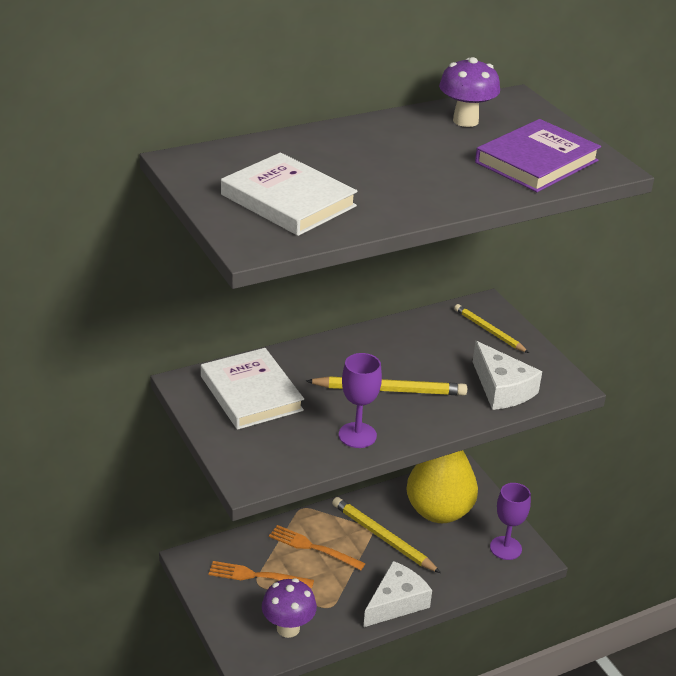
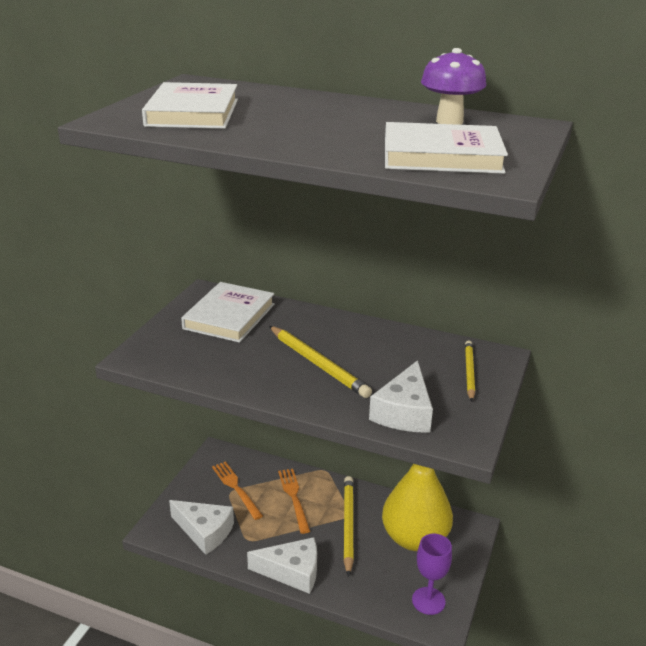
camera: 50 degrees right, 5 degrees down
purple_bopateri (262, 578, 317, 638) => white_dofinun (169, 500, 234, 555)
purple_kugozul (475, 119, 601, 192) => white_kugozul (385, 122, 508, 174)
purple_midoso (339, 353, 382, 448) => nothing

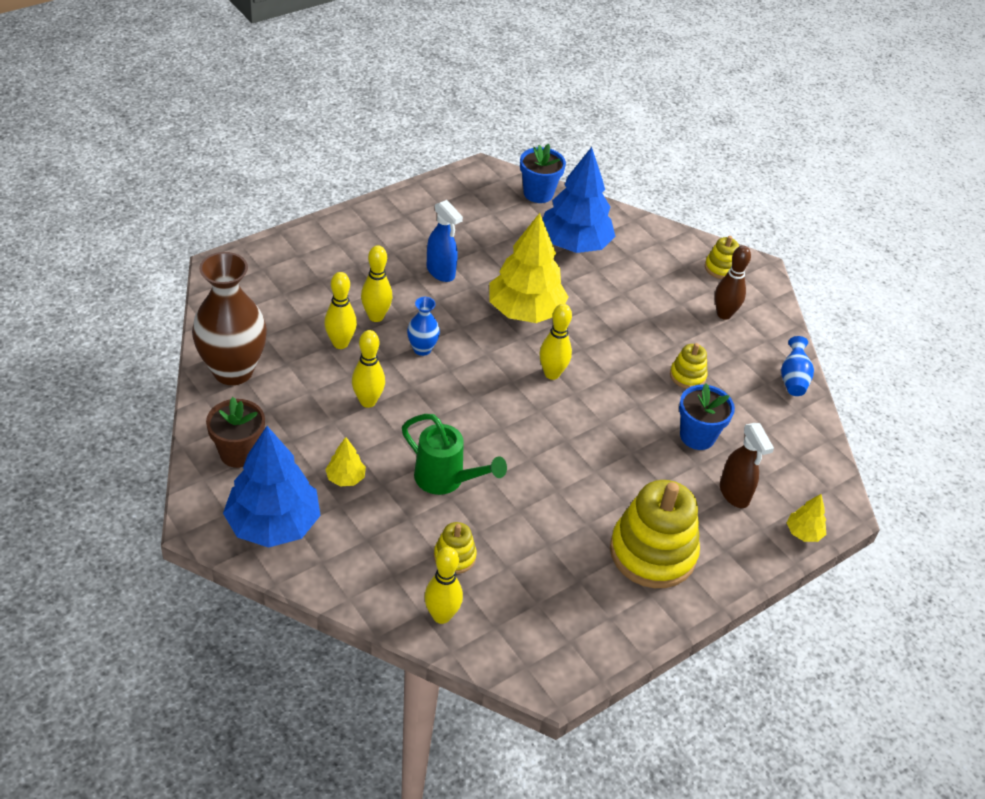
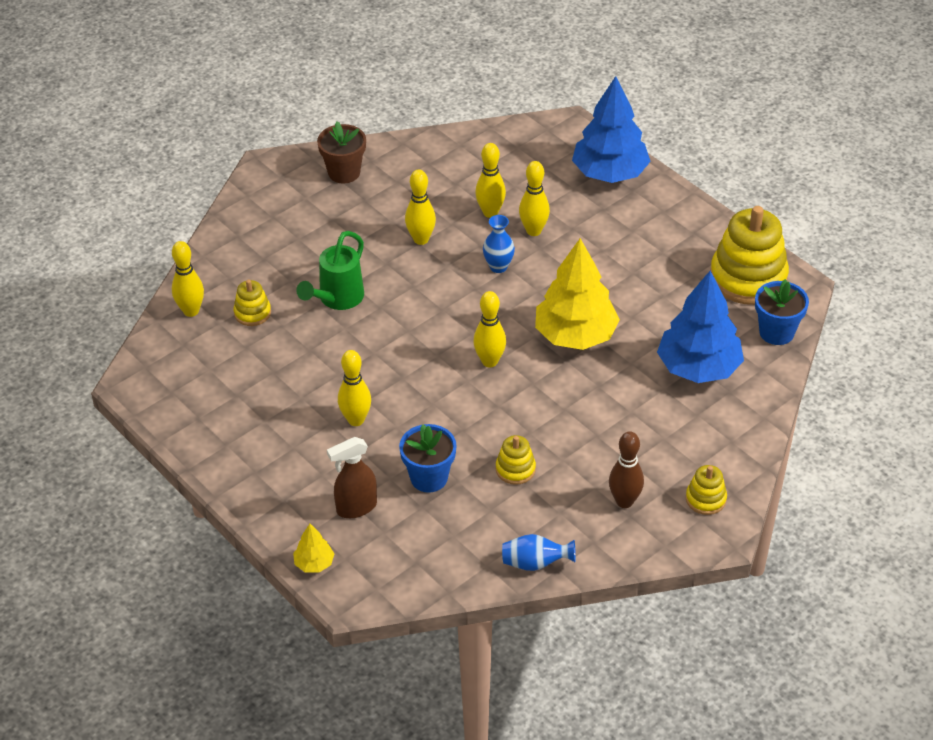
camera: 90 degrees right, 0 degrees up
nothing => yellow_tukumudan (338, 350, 371, 426)
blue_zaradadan (223, 426, 321, 548) => blue_zaradadan (572, 76, 651, 183), moved
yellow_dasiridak (610, 480, 700, 588) => yellow_dasiridak (710, 206, 789, 305), moved
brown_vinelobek (192, 252, 267, 385) => nothing
yellow_zaradadan (325, 437, 366, 486) => nothing
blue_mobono (427, 200, 463, 282) => nothing

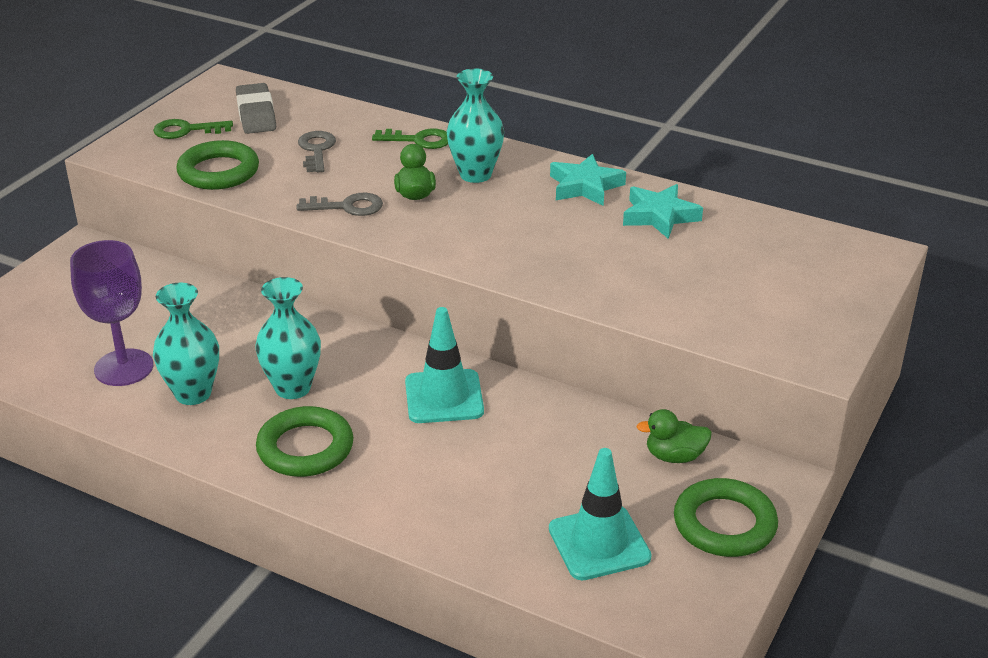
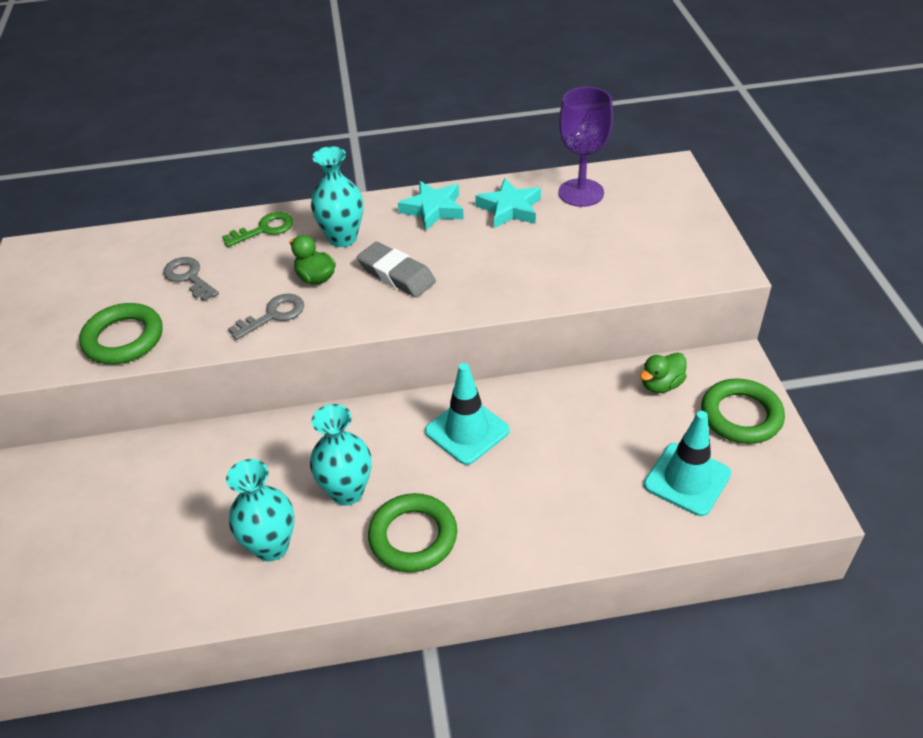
camera: 35 degrees left, 10 degrees up
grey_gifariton (236, 83, 276, 134) => grey_gifariton (357, 242, 436, 298), moved
purple_midoso (70, 240, 153, 386) => purple_midoso (558, 87, 613, 207), moved
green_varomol (153, 119, 233, 139) => nothing

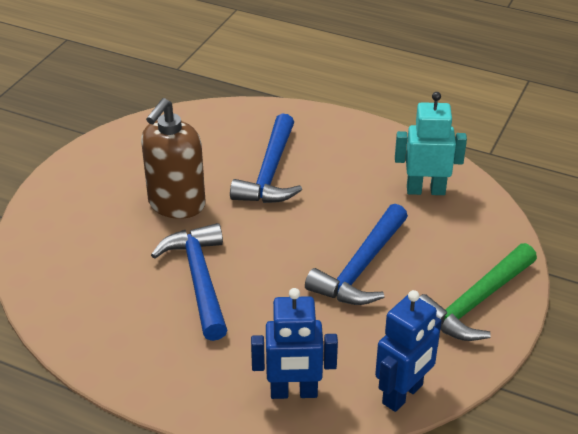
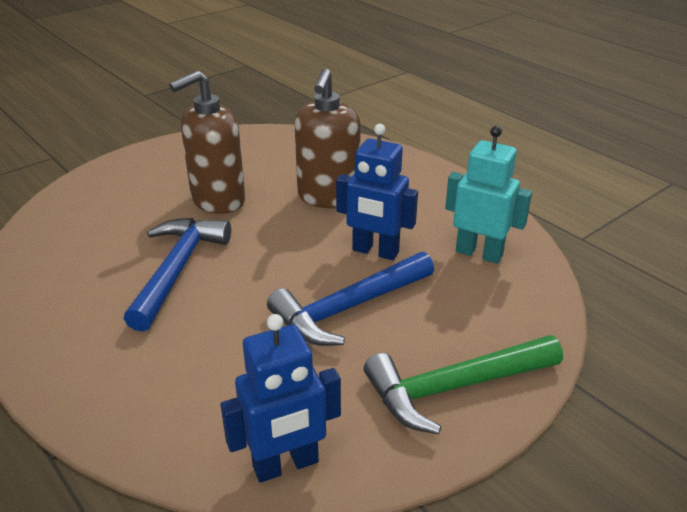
camera: 25 degrees right, 5 degrees down
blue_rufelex (230, 114, 302, 203) => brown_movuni (294, 68, 361, 208)
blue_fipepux (251, 288, 338, 399) => blue_fipepux (336, 124, 418, 260), moved

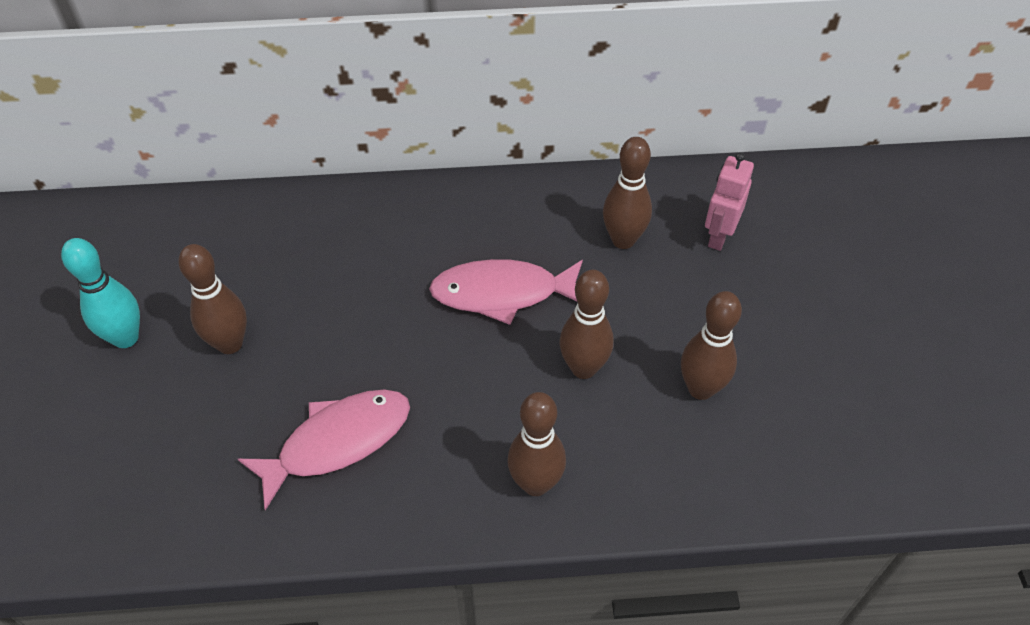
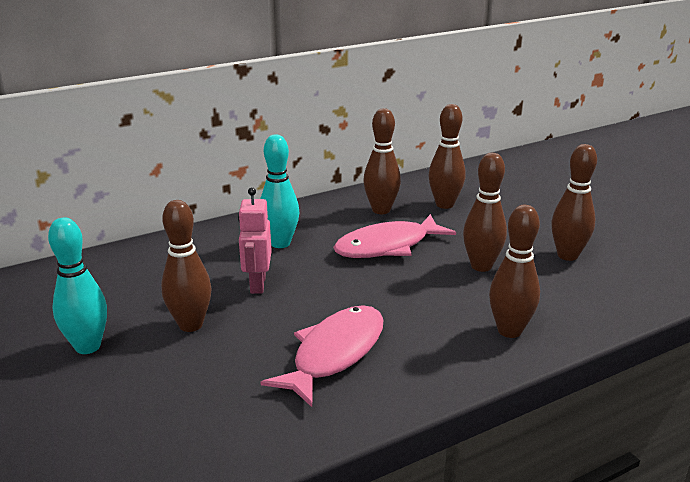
camera: 25 degrees left, 25 degrees down
pink_fipepux (705, 152, 754, 251) => pink_fipepux (238, 187, 272, 294), moved
nothing => turquoise_tukumudan (260, 134, 300, 248)
nothing => brown_tukumudan (363, 108, 401, 214)

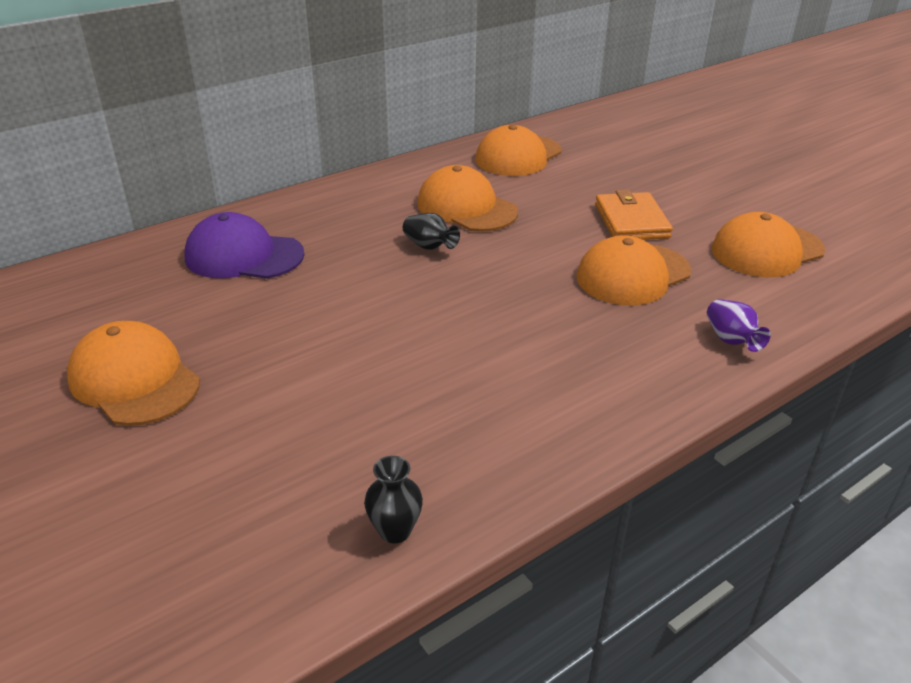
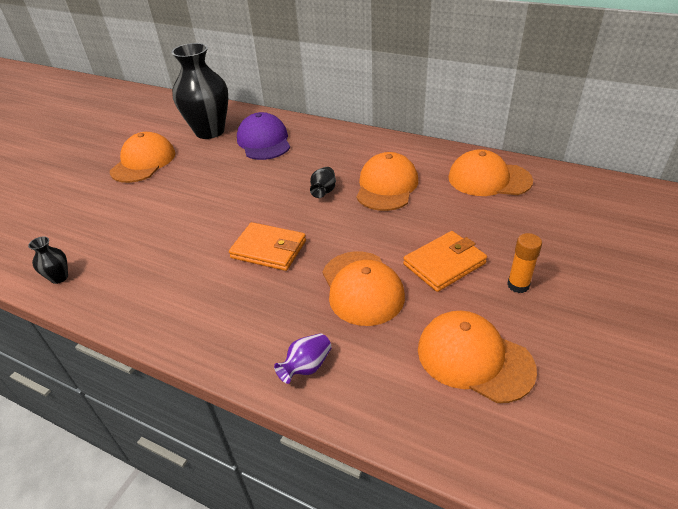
camera: 65 degrees right, 5 degrees up
nothing => black_vinelobek (171, 43, 228, 139)
nothing => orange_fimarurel (229, 222, 306, 271)
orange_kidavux (576, 235, 691, 306) => orange_kidavux (322, 251, 405, 326), 135 degrees counterclockwise
nothing => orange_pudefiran (507, 233, 542, 293)

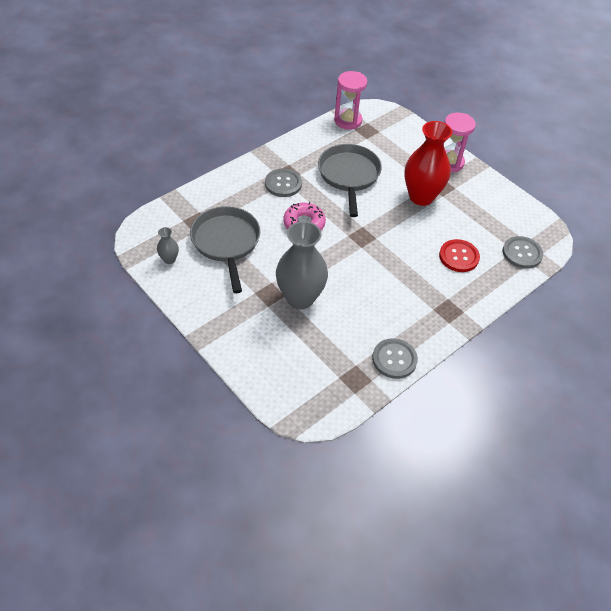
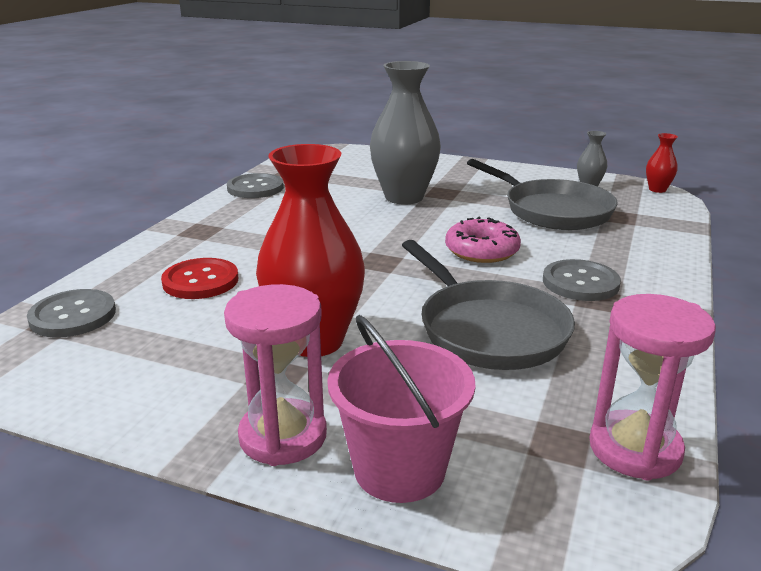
camera: 155 degrees right, 25 degrees down
nothing => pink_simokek (327, 315, 475, 503)
nothing => red_vinelobek (646, 133, 678, 193)

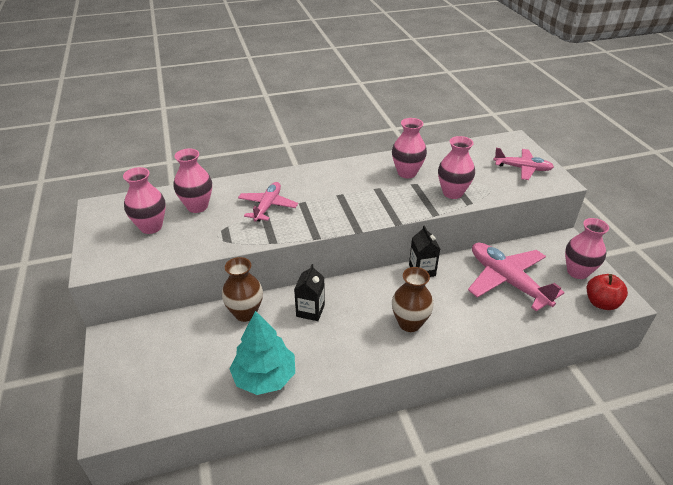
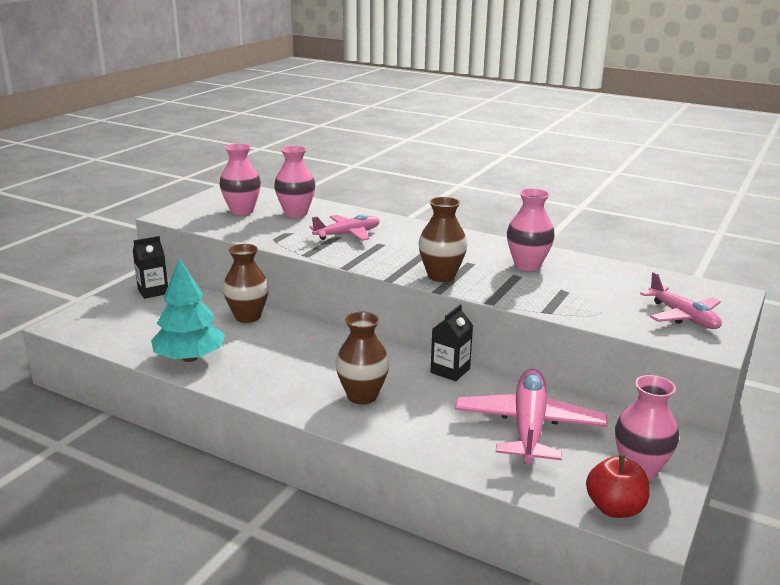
camera: 45 degrees right, 15 degrees down
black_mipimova (294, 264, 325, 321) => black_mipimova (133, 236, 168, 299), moved
nothing => brown_vinelobek (419, 197, 467, 282)
pink_vinelobek (438, 136, 475, 199) => nothing

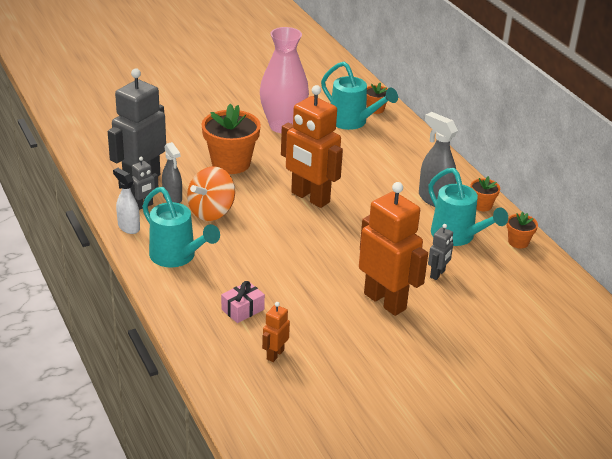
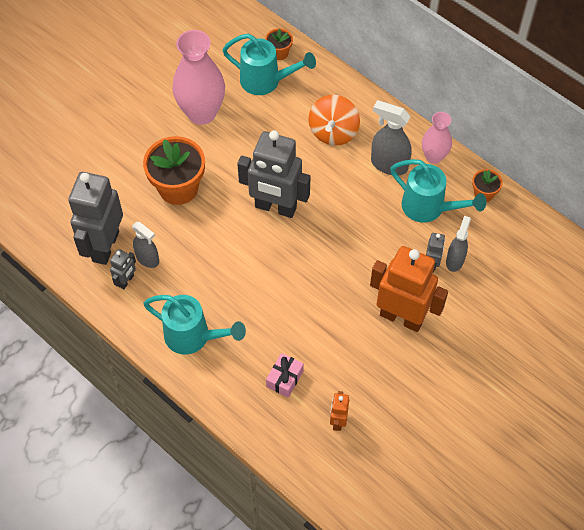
camera: 20 degrees left, 25 degrees up
orange_fipepux (281, 85, 343, 208) => grey_fipepux (237, 130, 311, 218)
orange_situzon (187, 166, 235, 221) => orange_situzon (309, 95, 360, 146), moved
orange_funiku (470, 176, 500, 211) => pink_vinelobek (422, 112, 452, 164)
nothing => grey_mobono (446, 216, 471, 272)
white_mobono (113, 168, 140, 234) => nothing

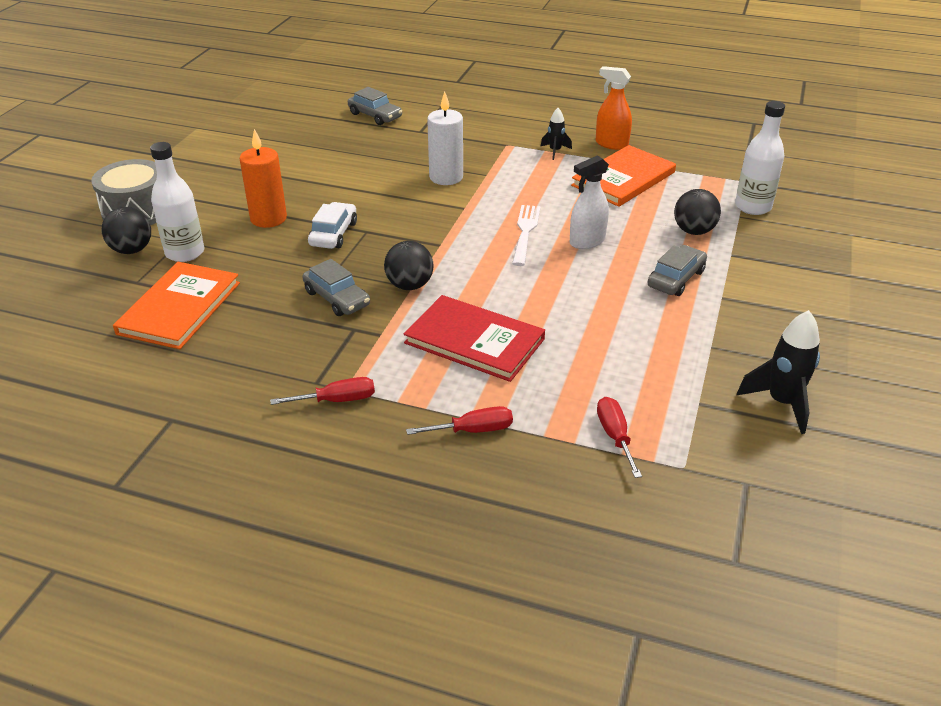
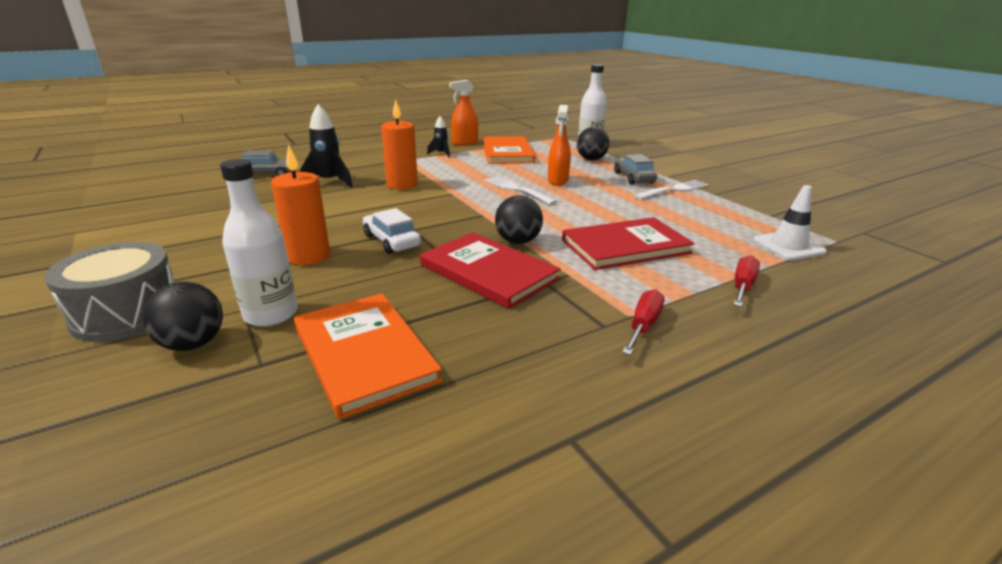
camera: 50 degrees left, 10 degrees down
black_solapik (737, 310, 820, 434) => black_solapik (299, 104, 353, 188), moved
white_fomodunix (427, 91, 463, 185) => orange_fomodunix (381, 99, 418, 190)
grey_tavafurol (302, 259, 370, 316) => red_kugozul (420, 232, 561, 309)
white_mobono (570, 155, 609, 249) => orange_mobono (548, 105, 571, 186)
nothing => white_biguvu (634, 180, 708, 200)
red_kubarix (597, 397, 642, 478) => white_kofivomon (753, 185, 827, 261)

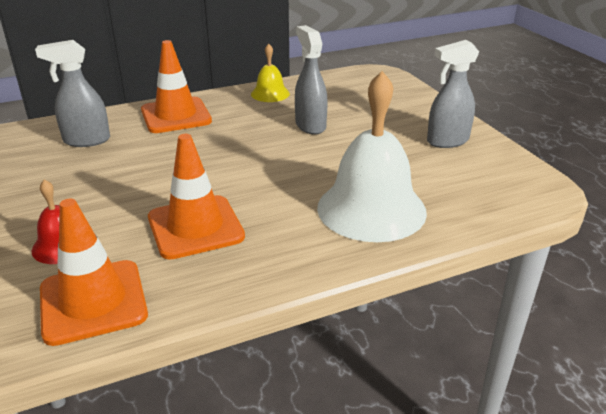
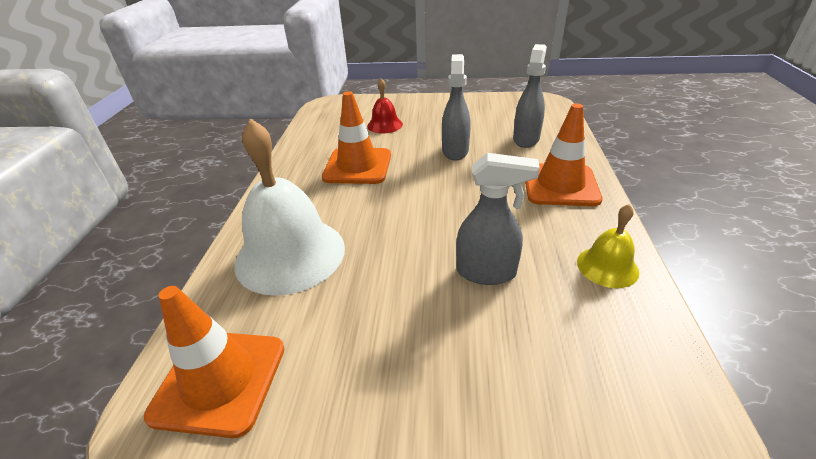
camera: 120 degrees right, 5 degrees up
orange_kofivomon (40, 199, 148, 346) => orange_kofivomon (144, 286, 285, 438), moved
grey_mobono (427, 40, 479, 148) => grey_mobono (442, 54, 471, 161), moved

